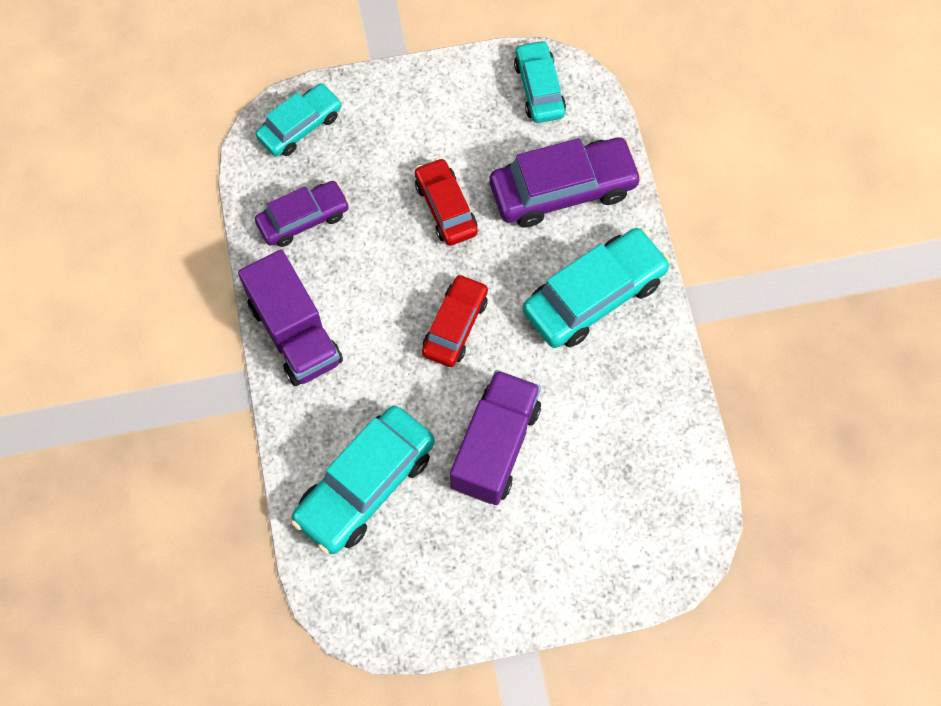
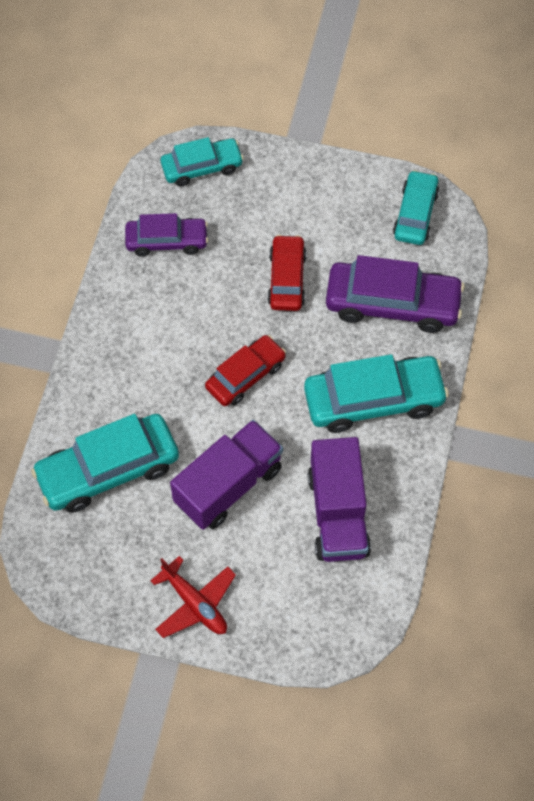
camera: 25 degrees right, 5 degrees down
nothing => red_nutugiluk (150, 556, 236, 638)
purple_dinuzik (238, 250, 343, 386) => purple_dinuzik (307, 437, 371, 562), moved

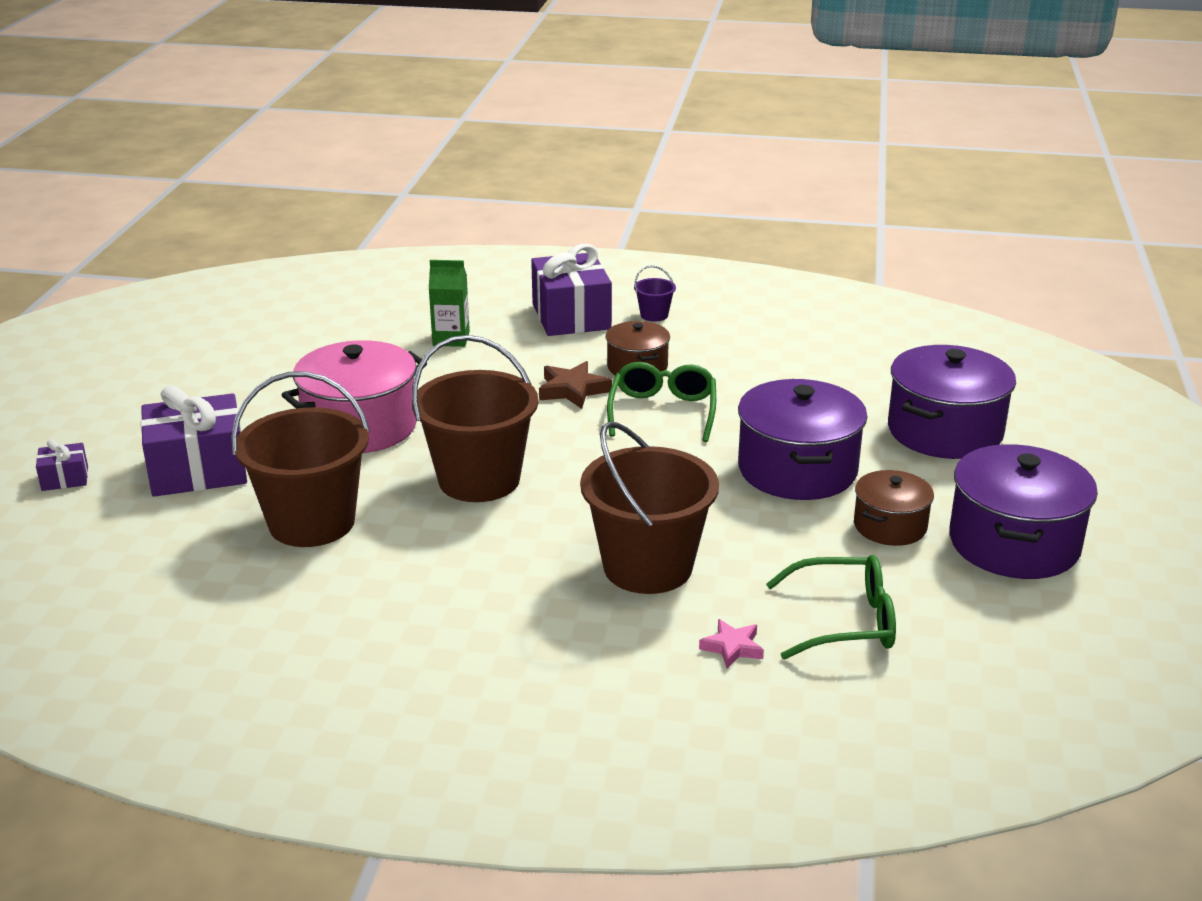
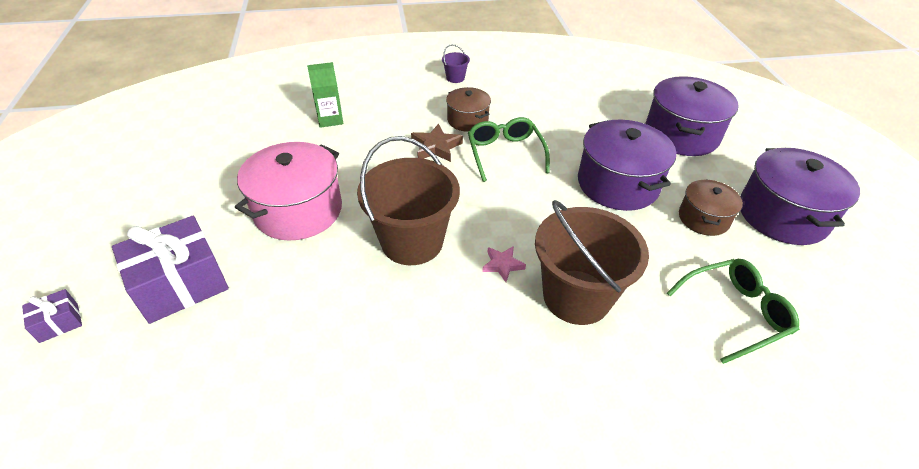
camera: 20 degrees left, 15 degrees up
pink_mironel (699, 619, 764, 669) => pink_mironel (482, 246, 526, 282), moved
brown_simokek (231, 371, 370, 547) => nothing
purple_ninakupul (531, 244, 612, 336) => nothing

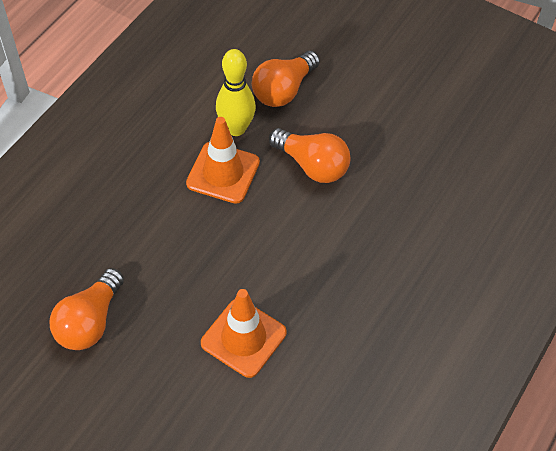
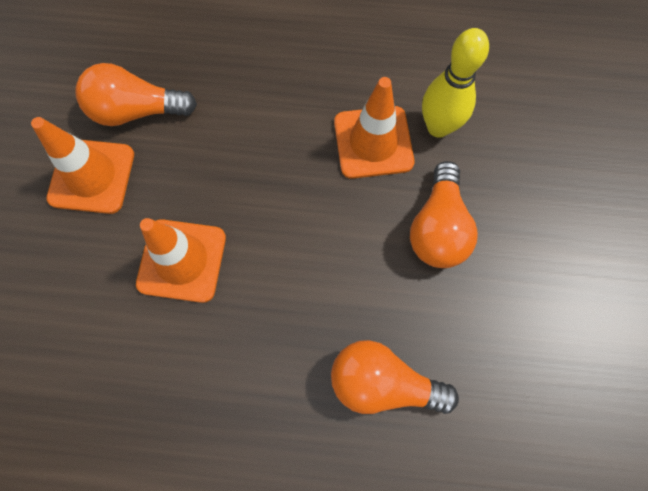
camera: 65 degrees right, 15 degrees up
nothing => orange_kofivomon (31, 117, 134, 214)
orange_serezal (252, 51, 320, 107) => orange_serezal (331, 340, 459, 414), moved

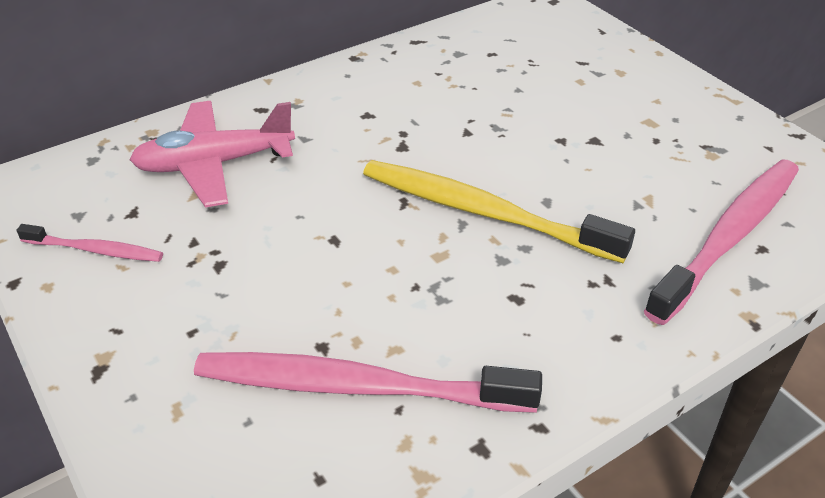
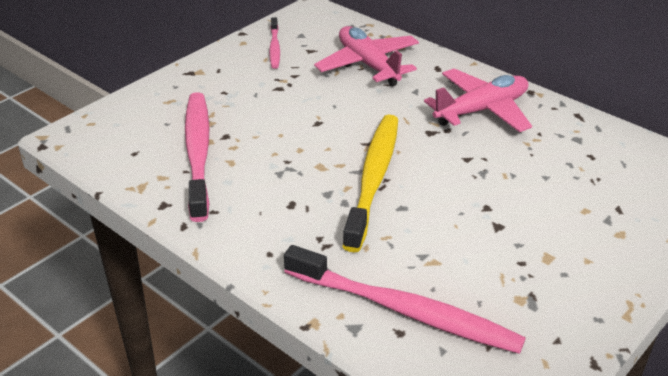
camera: 75 degrees right, 5 degrees down
nothing => pink_nutugiluk (424, 69, 532, 132)

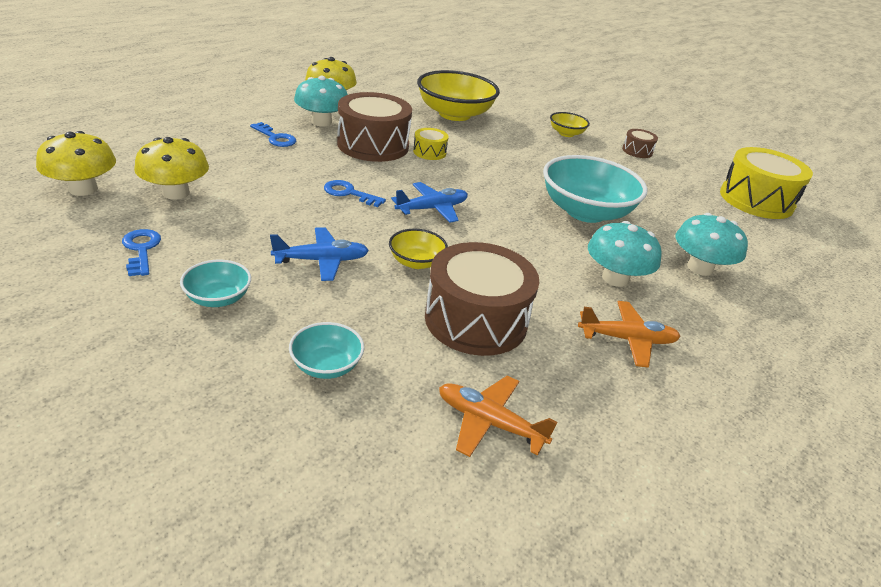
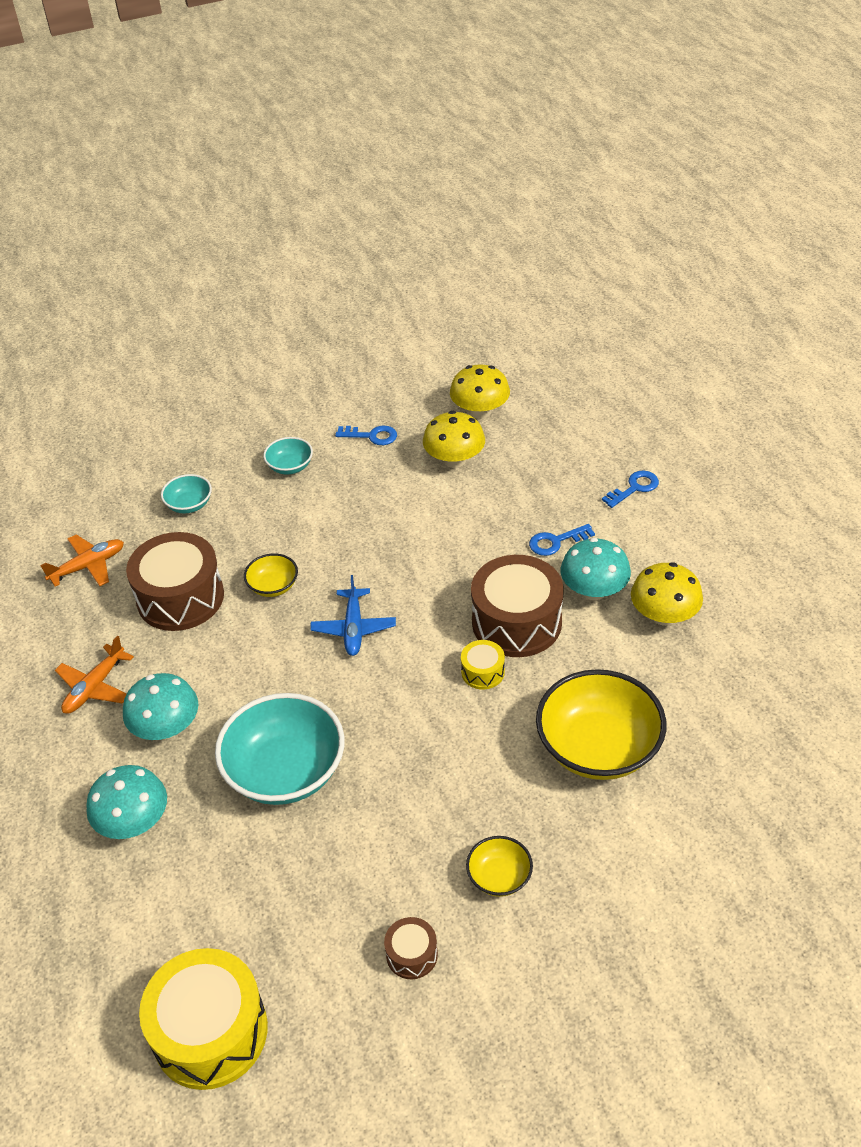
camera: 125 degrees right, 10 degrees up
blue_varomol (324, 180, 386, 207) => blue_varomol (602, 471, 659, 508), moved
blue_nutugiluk (270, 227, 369, 281) => nothing

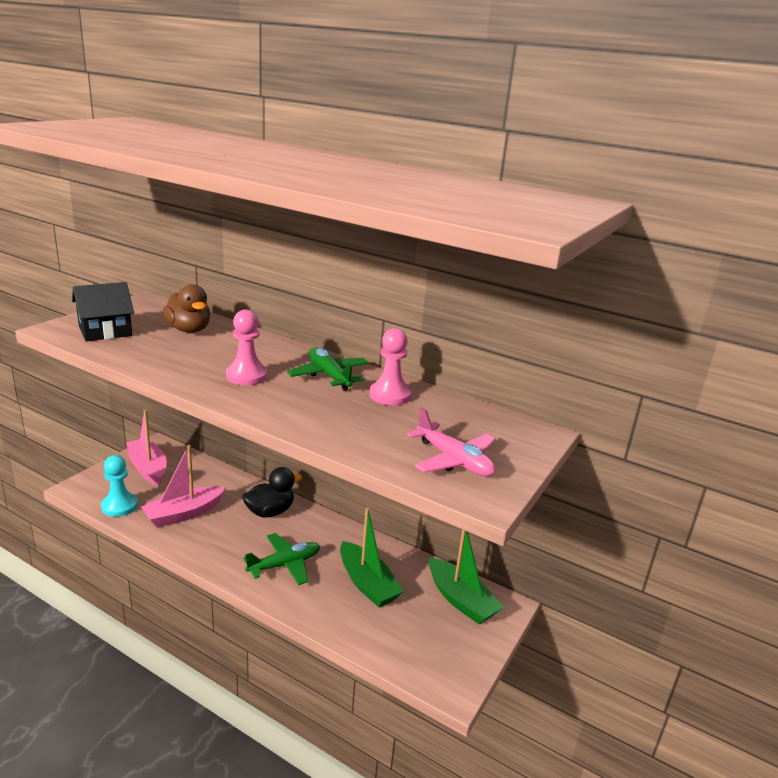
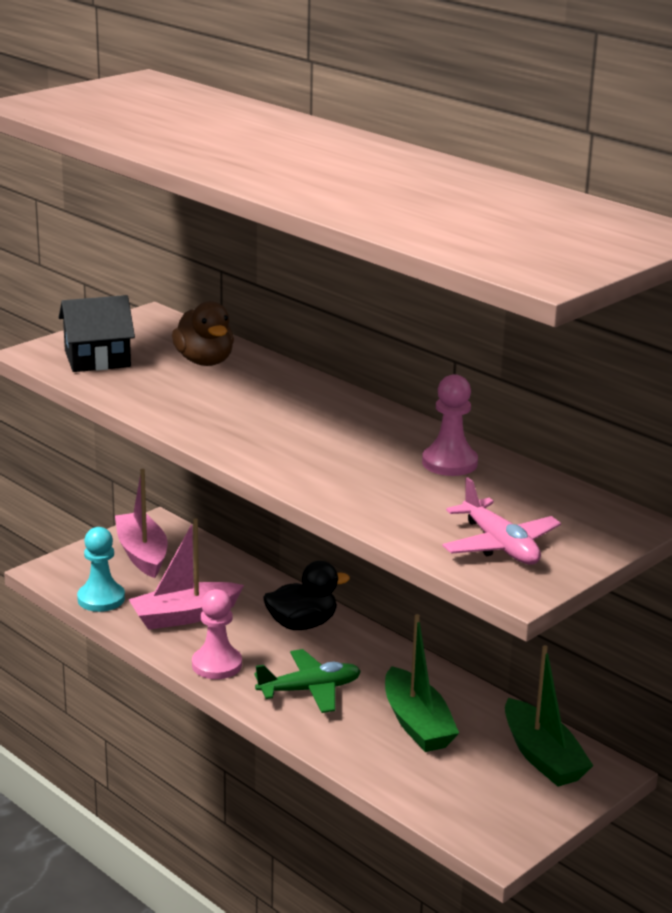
camera: 15 degrees right, 0 degrees up
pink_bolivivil (226, 309, 268, 385) => pink_bolivivil (192, 589, 242, 679), moved
green_nutugiluk (287, 347, 369, 391) => nothing

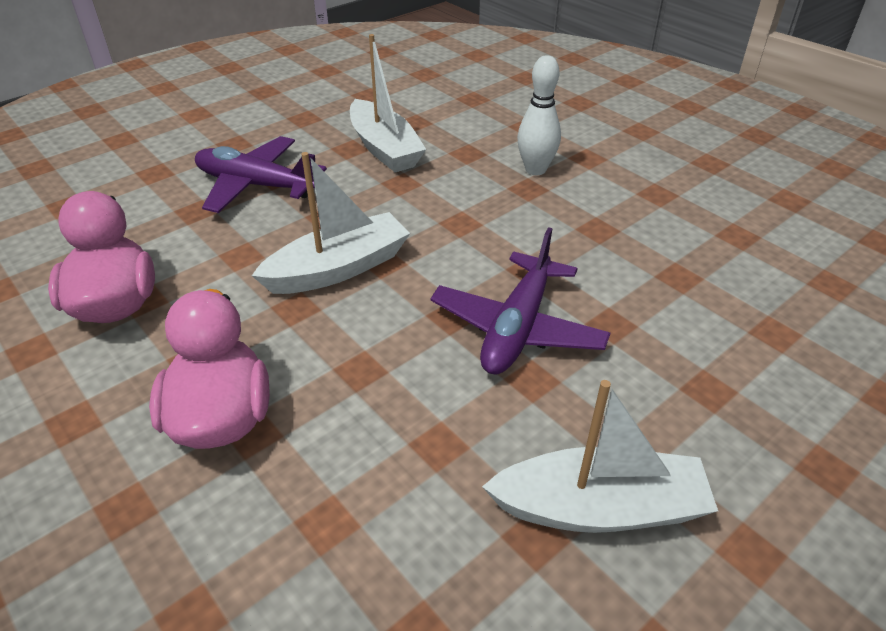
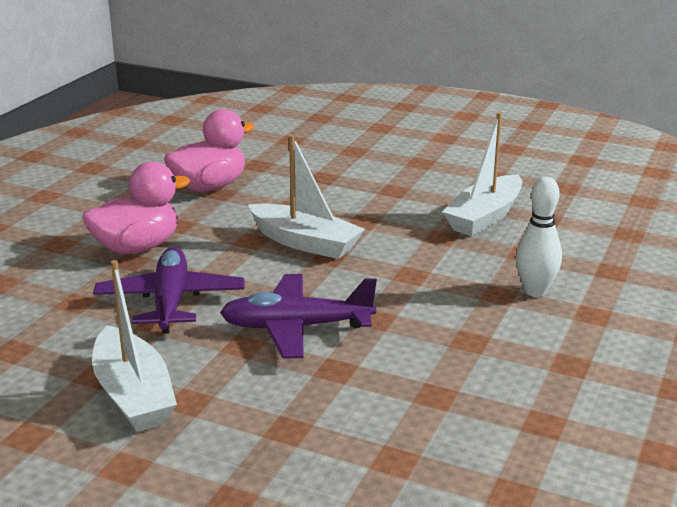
camera: 65 degrees right, 15 degrees down
purple_nutugiluk (195, 136, 327, 213) => purple_nutugiluk (93, 247, 245, 334), moved

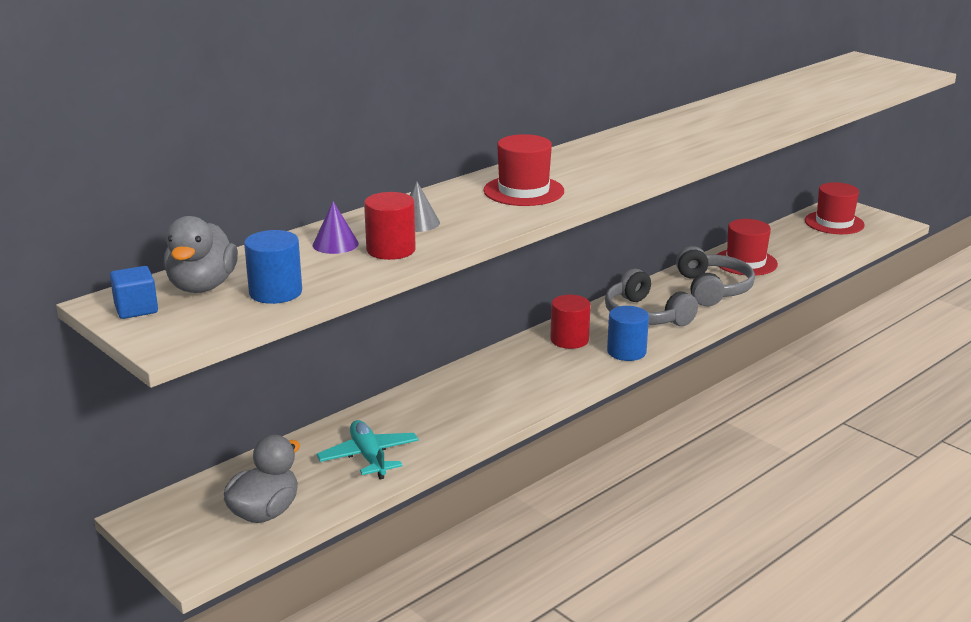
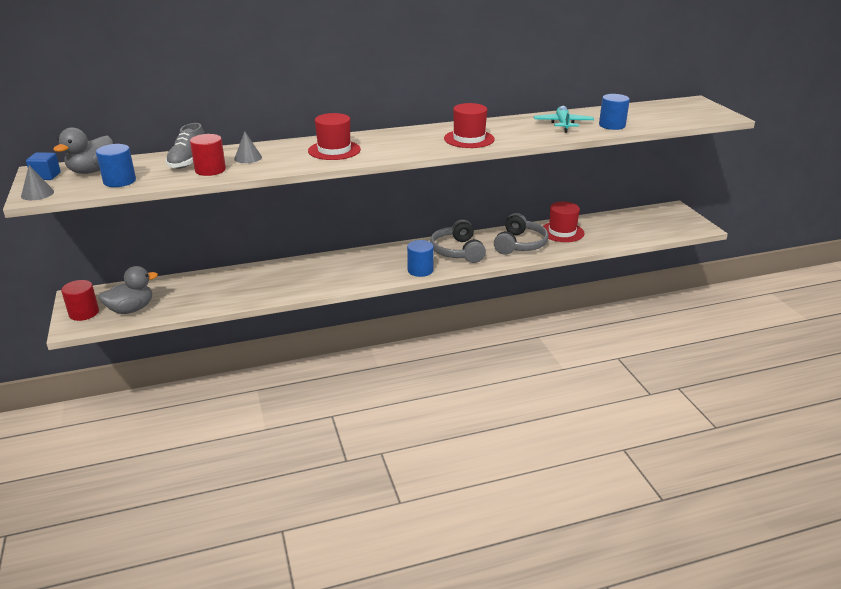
camera: 25 degrees right, 5 degrees up
nothing => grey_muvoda (21, 165, 54, 200)
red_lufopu (550, 295, 591, 349) => red_lufopu (61, 280, 99, 321), moved
purple_muvoda (313, 201, 359, 254) => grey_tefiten (166, 123, 205, 169)
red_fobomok (805, 182, 865, 234) => red_fobomok (444, 103, 495, 148), moved
turquoise_nutugiluk (317, 420, 419, 479) => turquoise_nutugiluk (534, 106, 594, 133), moved
nothing => blue_lufopu (599, 94, 630, 130)

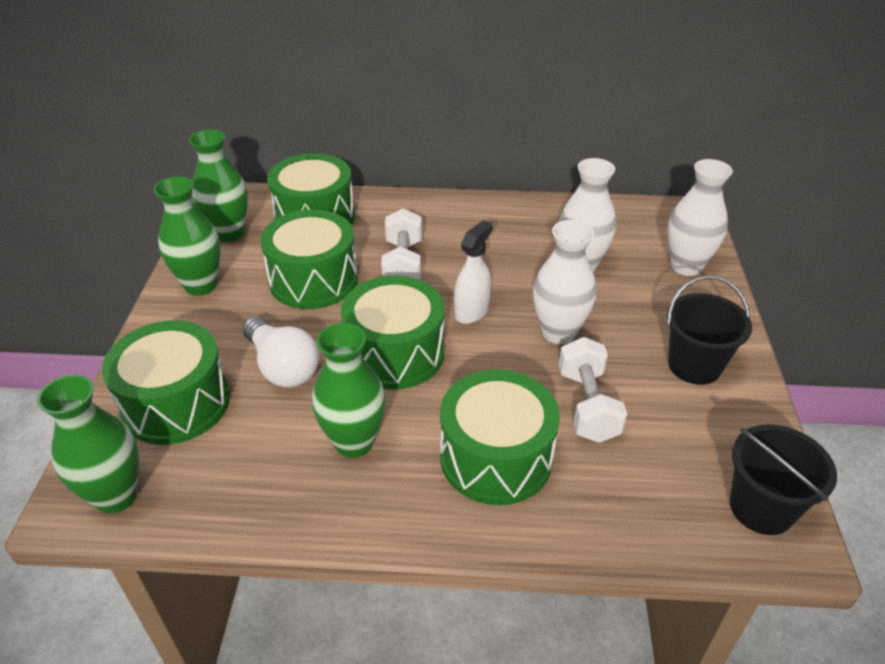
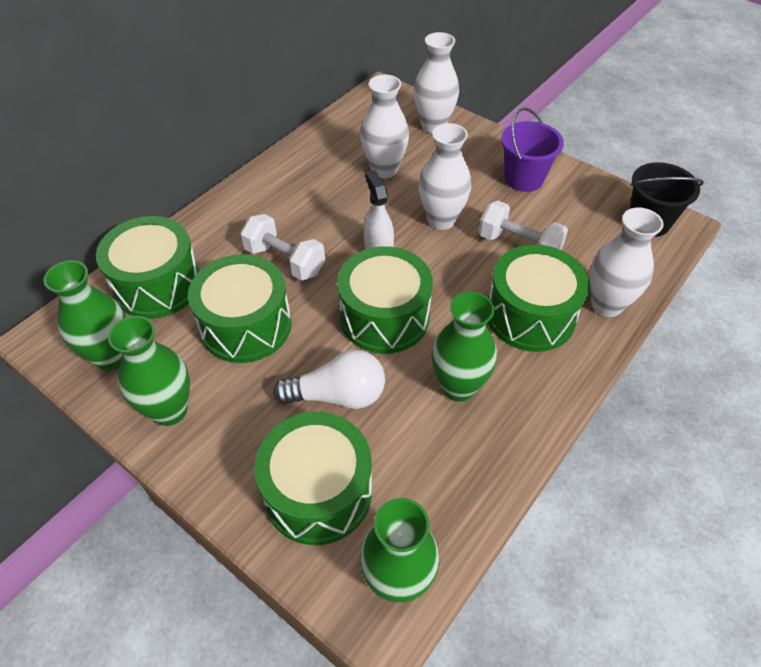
camera: 55 degrees left, 10 degrees up
black_simokek (667, 276, 752, 385) => purple_simokek (501, 107, 564, 192)
nothing => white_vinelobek (590, 208, 663, 317)

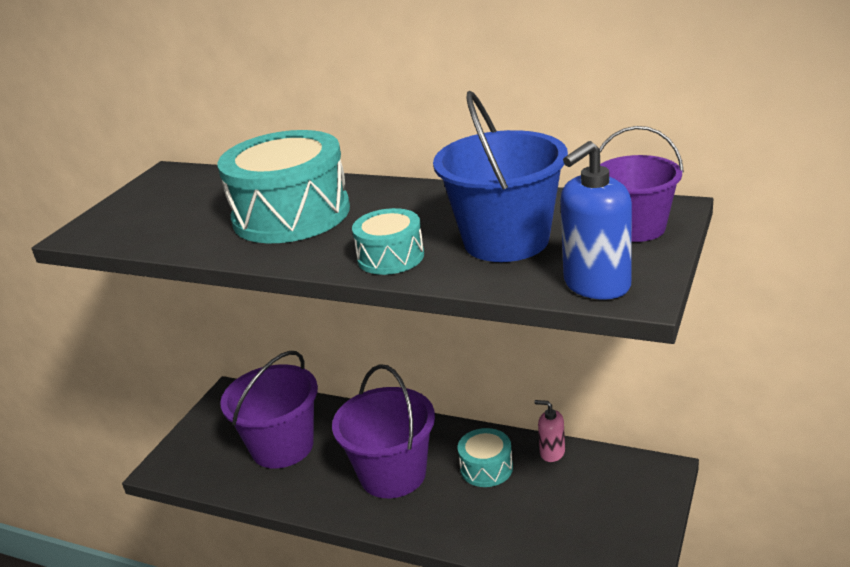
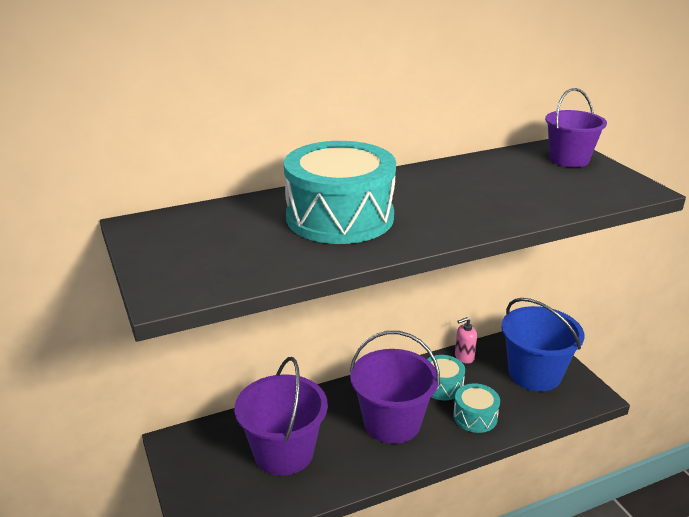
camera: 50 degrees left, 0 degrees up
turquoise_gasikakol (352, 208, 424, 275) => turquoise_gasikakol (453, 383, 500, 433), moved
blue_simokek (433, 91, 568, 262) => blue_simokek (501, 298, 584, 391), moved
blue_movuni (560, 141, 632, 300) => nothing

